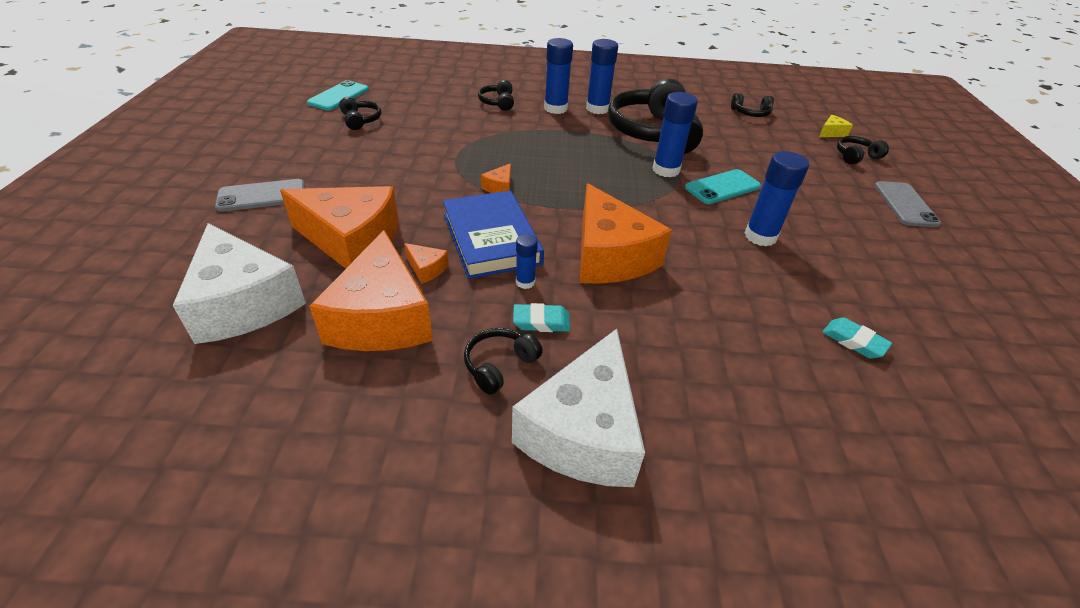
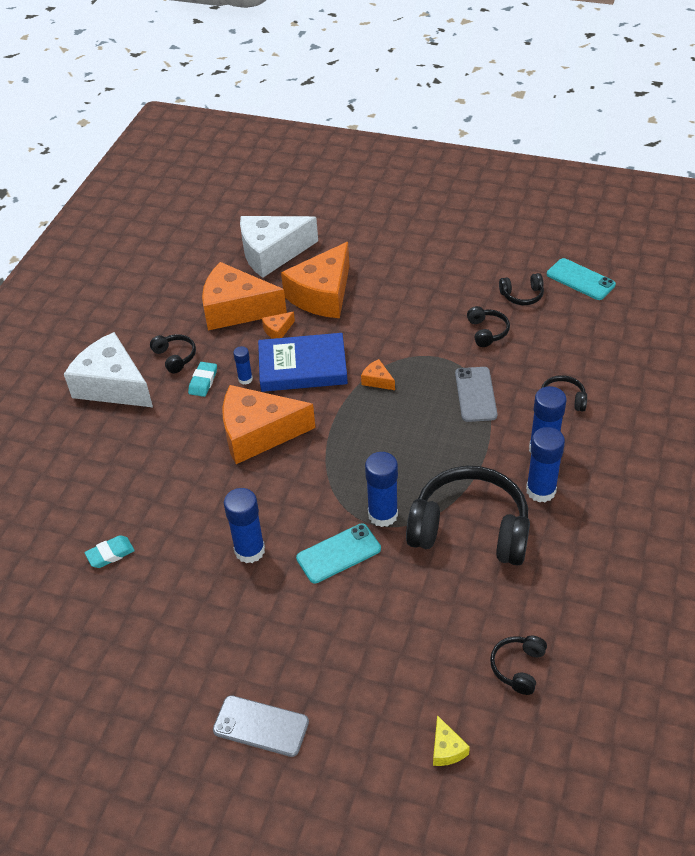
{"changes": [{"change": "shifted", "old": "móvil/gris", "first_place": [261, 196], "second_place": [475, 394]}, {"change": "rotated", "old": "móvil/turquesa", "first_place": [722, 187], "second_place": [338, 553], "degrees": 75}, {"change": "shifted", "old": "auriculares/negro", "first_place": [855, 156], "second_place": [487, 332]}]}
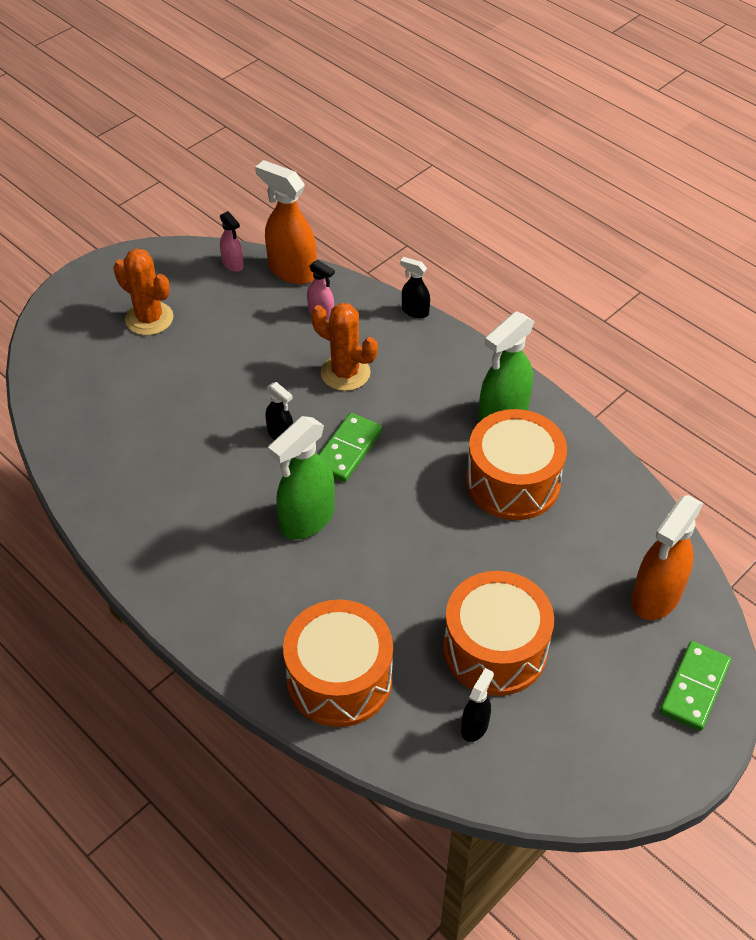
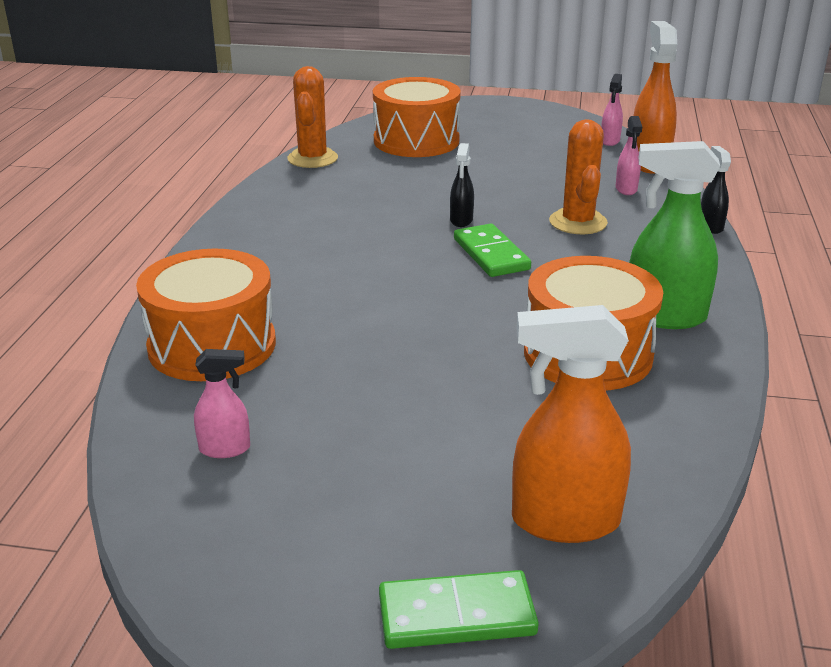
{"changes": [{"change": "shifted", "old": "cactus/naranja", "first_place": [149, 318], "second_place": [312, 158]}, {"change": "gone", "old": "pulverizador/verde", "first_place": [307, 519]}, {"change": "rotated", "old": "ficha de dominó/verde", "first_place": [348, 450], "second_place": [491, 254], "degrees": 75}, {"change": "shifted", "old": "tambor/naranja", "first_place": [495, 649], "second_place": [416, 141]}, {"change": "repainted", "old": "pulverizador/negro", "new": "pulverizador/rosa", "first_place": [475, 726], "second_place": [225, 449]}]}
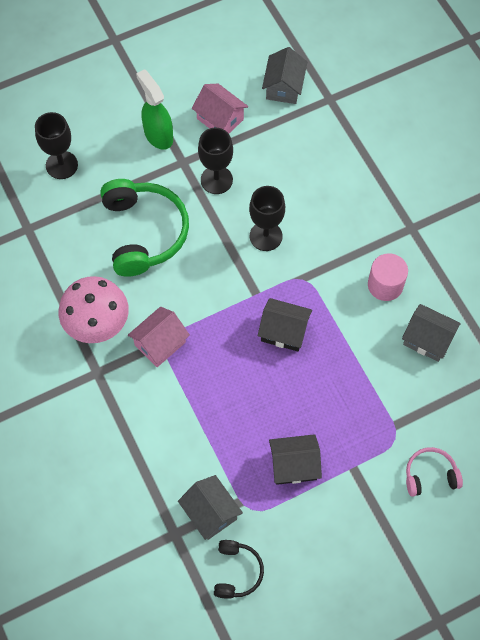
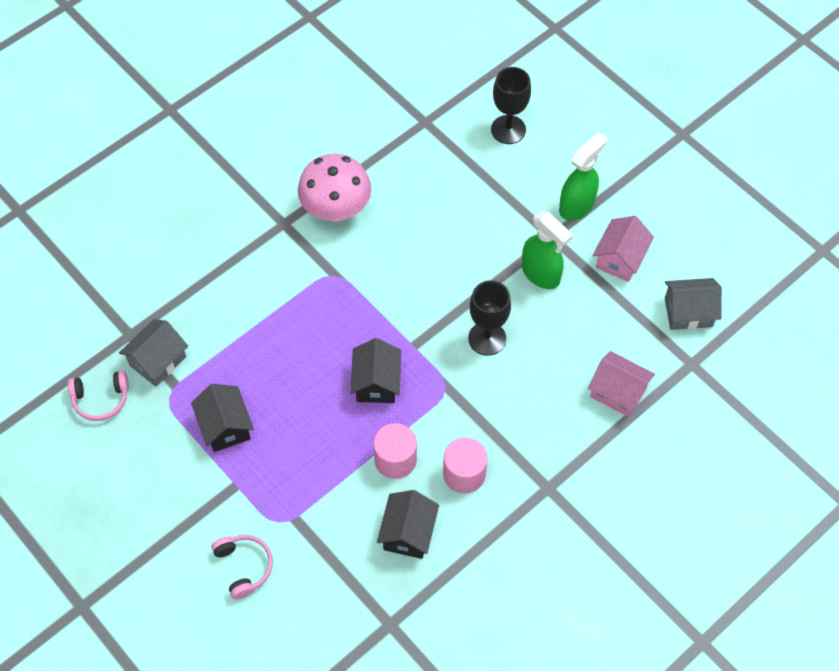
{"changes": [{"change": "gone", "old": "auriculares/verde", "first_place": [143, 232]}, {"change": "shifted", "old": "casa/rosa", "first_place": [160, 343], "second_place": [618, 392]}, {"change": "swapped", "old": "copa/negro", "new": "pulverizador/verde", "first_place": [216, 180], "second_place": [541, 274]}, {"change": "repainted", "old": "auriculares/negro", "new": "auriculares/rosa", "first_place": [236, 572], "second_place": [101, 399]}, {"change": "repainted", "old": "casa/gris", "new": "casa/negro", "first_place": [427, 339], "second_place": [408, 533]}, {"change": "new", "new": "cilindro/rosa", "second_place": [395, 459]}]}
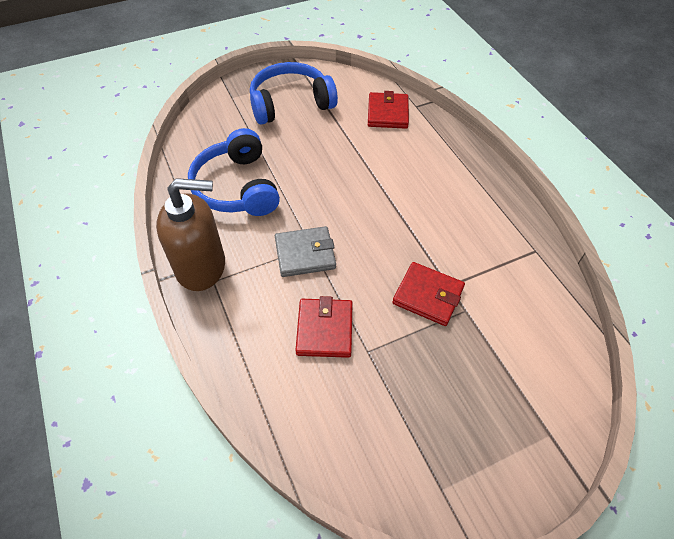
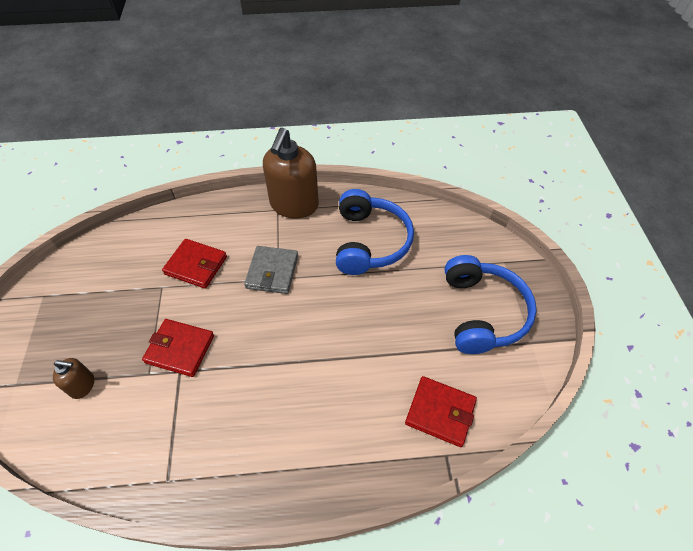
{"changes": [{"change": "rotated", "old": "auriculares/azul", "first_place": [237, 187], "second_place": [369, 242], "degrees": 90}, {"change": "rotated", "old": "cartera/rojo", "first_place": [428, 296], "second_place": [180, 349], "degrees": 60}, {"change": "new", "new": "dispensador de jabón/marrón", "second_place": [83, 385]}]}
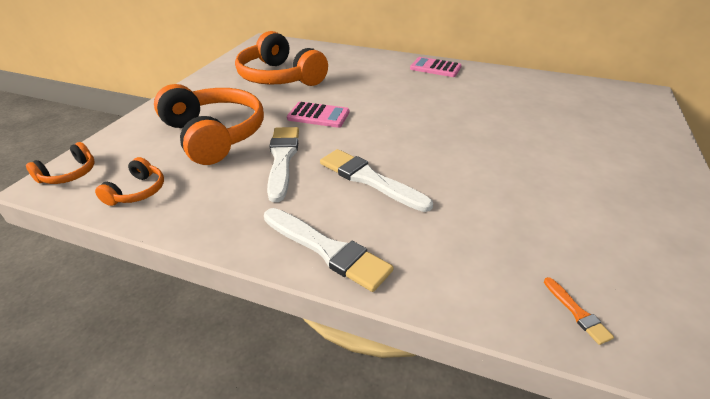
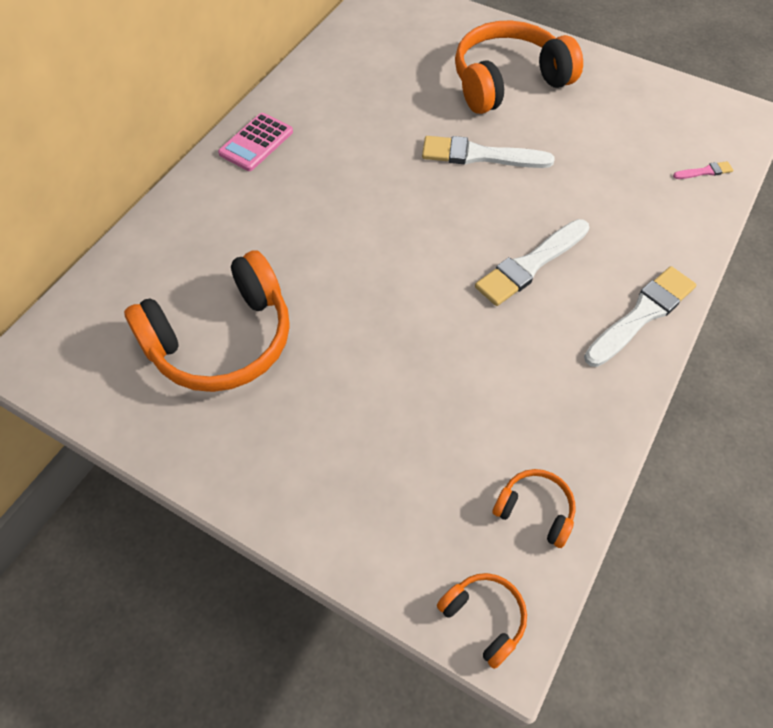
{"changes": [{"change": "shifted", "old": "auriculares/naranja", "first_place": [214, 135], "second_place": [508, 82]}, {"change": "shifted", "old": "pincel/blanco", "first_place": [282, 159], "second_place": [479, 155]}, {"change": "gone", "old": "calculadora/rosa", "first_place": [318, 115]}, {"change": "repainted", "old": "pincel/naranja", "new": "pincel/rosa", "first_place": [577, 313], "second_place": [705, 171]}]}
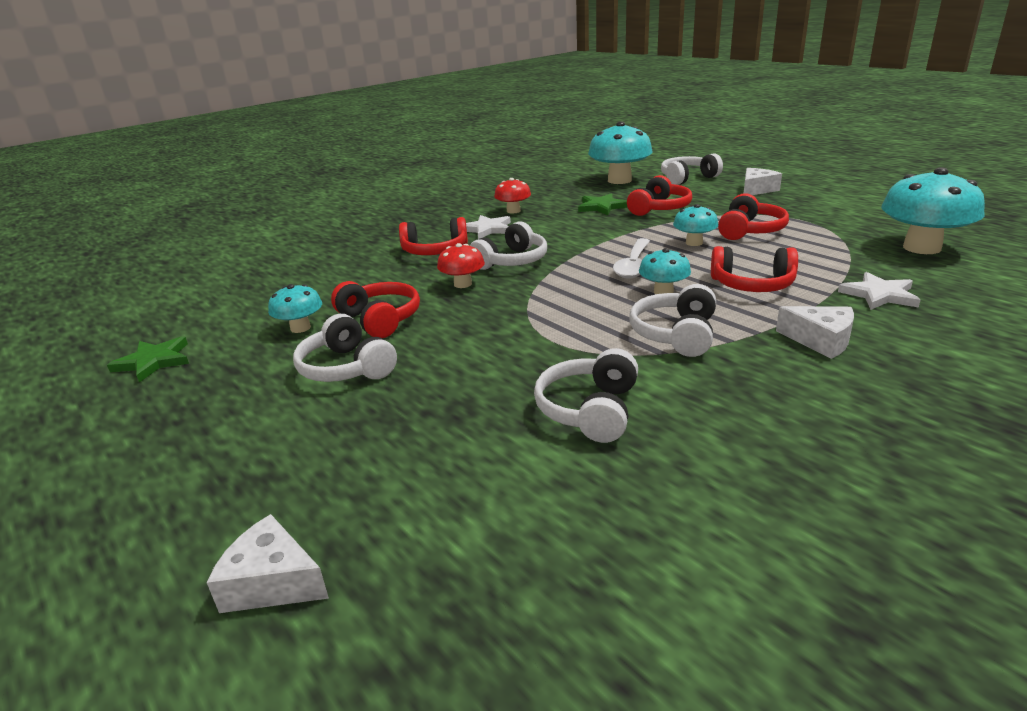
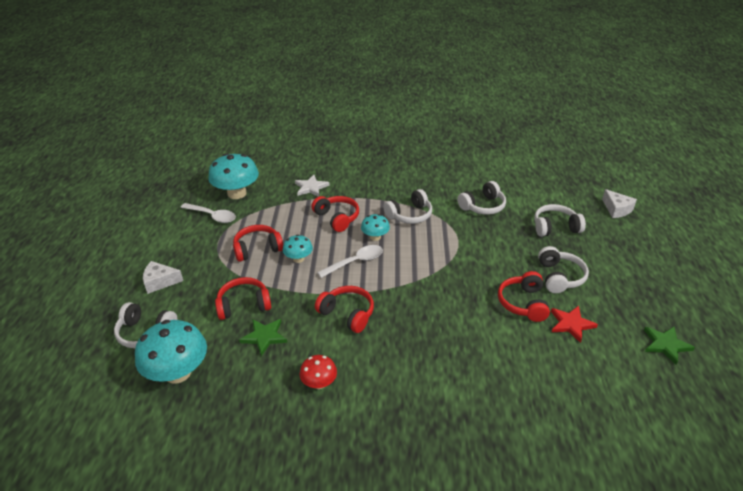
{"changes": [{"change": "swapped", "old": "seta/turquesa", "new": "estrella/rojo", "first_place": [300, 328], "second_place": [571, 324]}, {"change": "shifted", "old": "auriculares/rojo", "first_place": [435, 251], "second_place": [347, 314]}, {"change": "gone", "old": "seta/rojo", "first_place": [463, 284]}, {"change": "gone", "old": "estrella/blanco", "first_place": [487, 229]}, {"change": "shifted", "old": "auriculares/blanco", "first_place": [512, 261], "second_place": [555, 227]}, {"change": "gone", "old": "queso/blanco", "first_place": [820, 340]}, {"change": "new", "new": "cuchara/blanco", "second_place": [212, 216]}]}
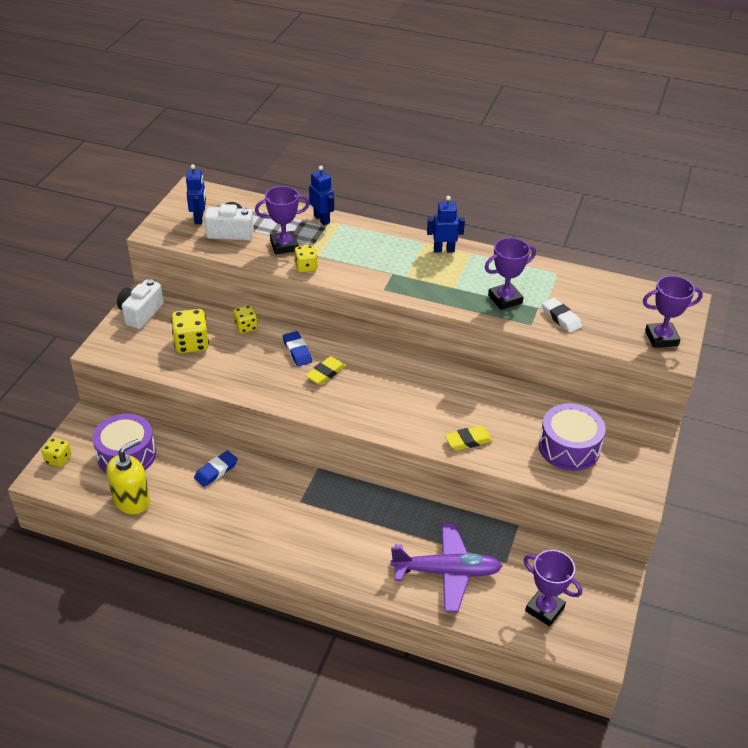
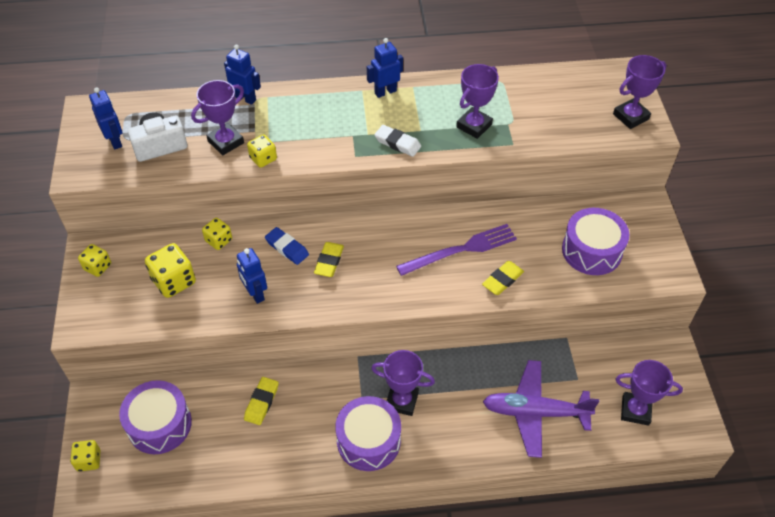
{"changes": [{"change": "gone", "old": "dispensador de jabón/amarillo", "first_place": [132, 500]}, {"change": "swapped", "old": "cámara/blanco", "new": "dado/amarillo", "first_place": [141, 313], "second_place": [97, 267]}, {"change": "repainted", "old": "goma de borrar/azul", "new": "goma de borrar/amarillo", "first_place": [216, 471], "second_place": [261, 402]}, {"change": "rotated", "old": "avión/morado", "first_place": [447, 572], "second_place": [535, 412], "degrees": -150}, {"change": "shifted", "old": "goma de borrar/blanco", "first_place": [561, 318], "second_place": [397, 143]}, {"change": "new", "new": "robot/azul", "second_place": [255, 294]}, {"change": "new", "new": "tambor/morado", "second_place": [368, 440]}, {"change": "new", "new": "trofeo/morado", "second_place": [402, 401]}, {"change": "new", "new": "tenedor/morado", "second_place": [461, 250]}]}
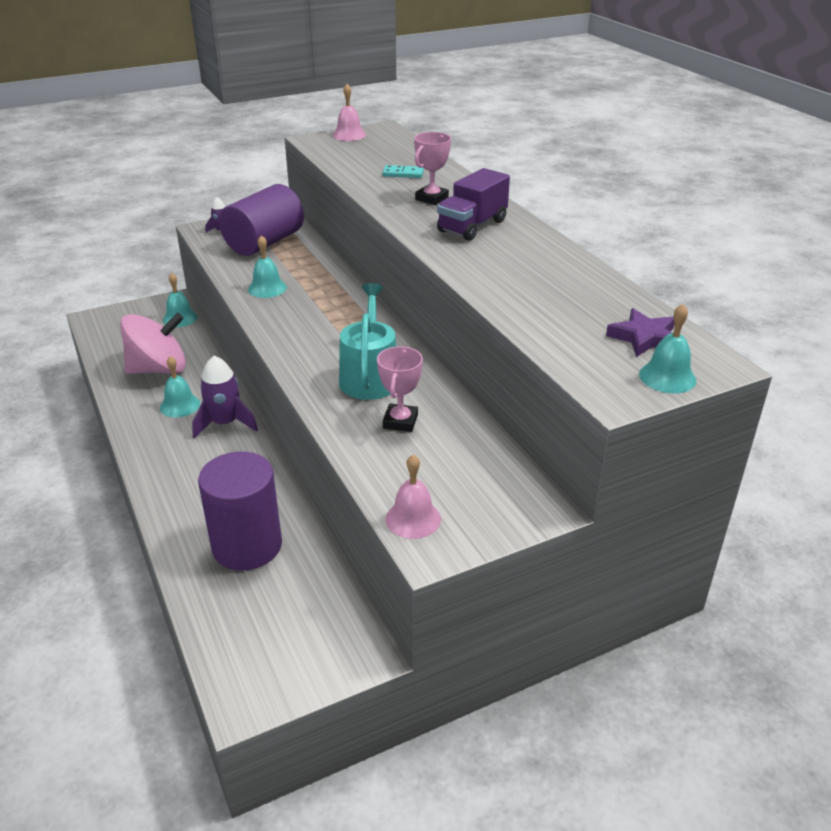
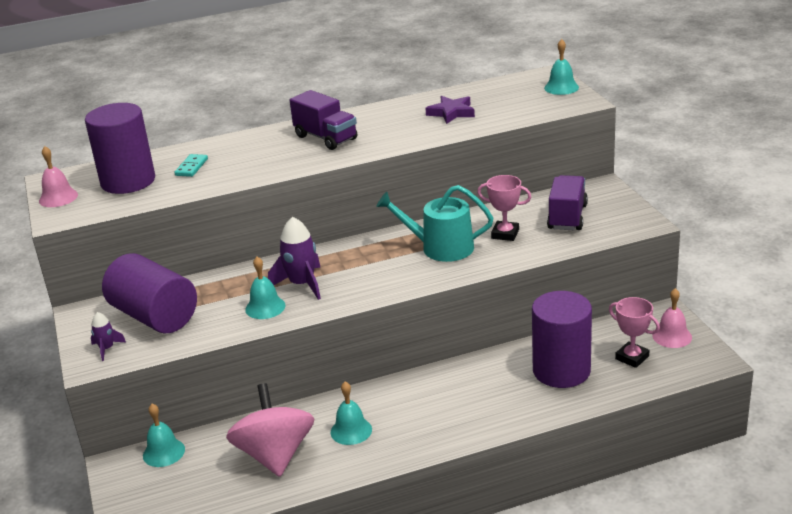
{"changes": [{"change": "shifted", "old": "cohete/morado", "first_place": [225, 423], "second_place": [302, 284]}, {"change": "shifted", "old": "campana/rosa", "first_place": [413, 519], "second_place": [672, 336]}, {"change": "shifted", "old": "trofeo/rosa", "first_place": [431, 198], "second_place": [632, 357]}, {"change": "shifted", "old": "estrella/morado", "first_place": [644, 338], "second_place": [451, 113]}, {"change": "new", "new": "cilindro/morado", "second_place": [128, 181]}, {"change": "new", "new": "camión/morado", "second_place": [567, 217]}]}
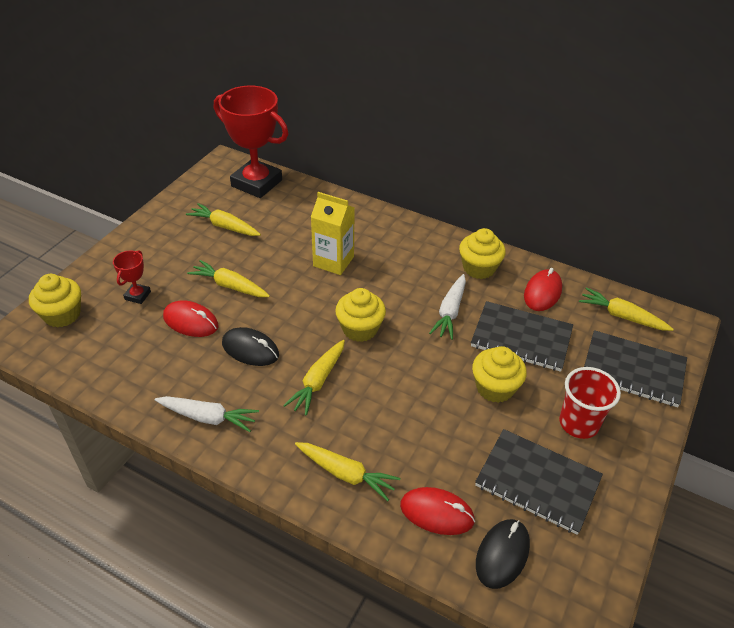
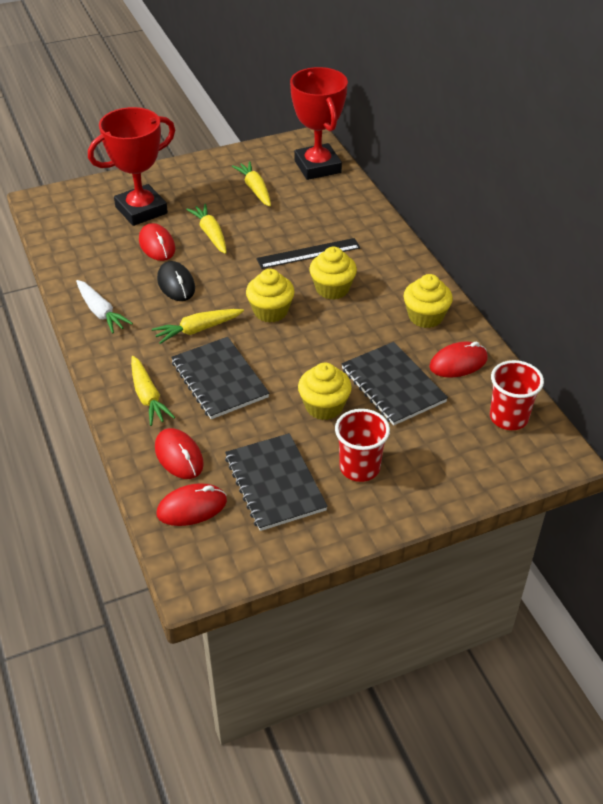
{"changes": [{"change": "shifted", "old": "magdalena/amarillo", "first_place": [62, 315], "second_place": [332, 289]}, {"change": "scaled", "old": "trofeo/rojo", "first_place": [137, 295], "second_place": [141, 210], "factor": 2.28}, {"change": "swapped", "old": "cartón de leche/amarillo", "new": "regla/negro", "first_place": [333, 261], "second_place": [308, 253]}, {"change": "gone", "old": "zanahoria/blanco", "first_place": [450, 312]}, {"change": "repainted", "old": "ratón/negro", "new": "ratón/rojo", "first_place": [502, 554], "second_place": [192, 507]}, {"change": "swapped", "old": "zanahoria/amarillo", "new": "vaso/rojo", "first_place": [621, 316], "second_place": [508, 418]}, {"change": "shifted", "old": "cuaderno/negro", "first_place": [633, 370], "second_place": [219, 379]}]}
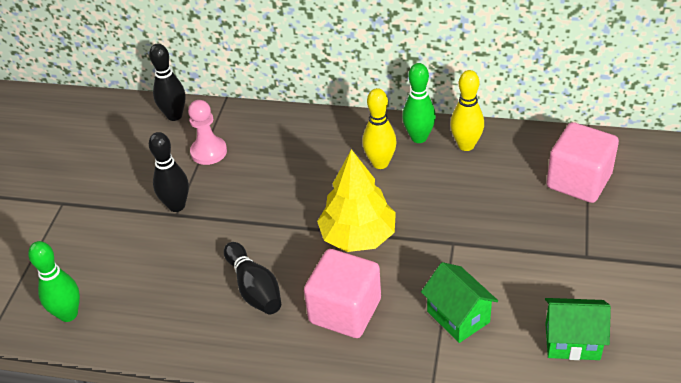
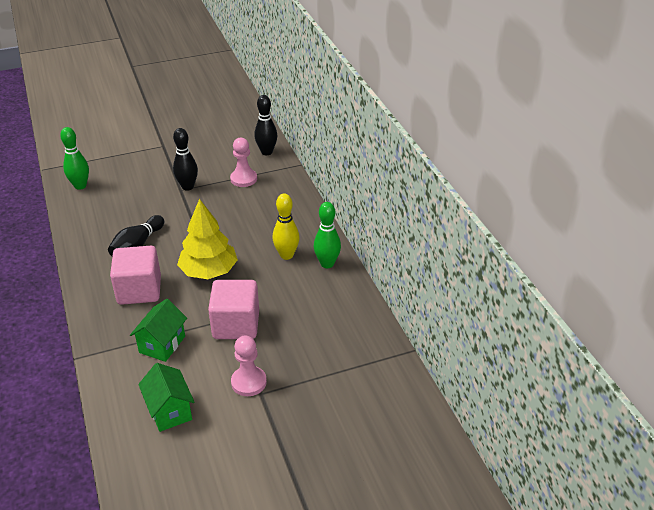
{"changes": [{"change": "gone", "old": "bolo/amarillo", "first_place": [466, 145]}, {"change": "shifted", "old": "cubo/rosa", "first_place": [578, 181], "second_place": [236, 325]}, {"change": "new", "new": "peón/rosa", "second_place": [249, 382]}]}
